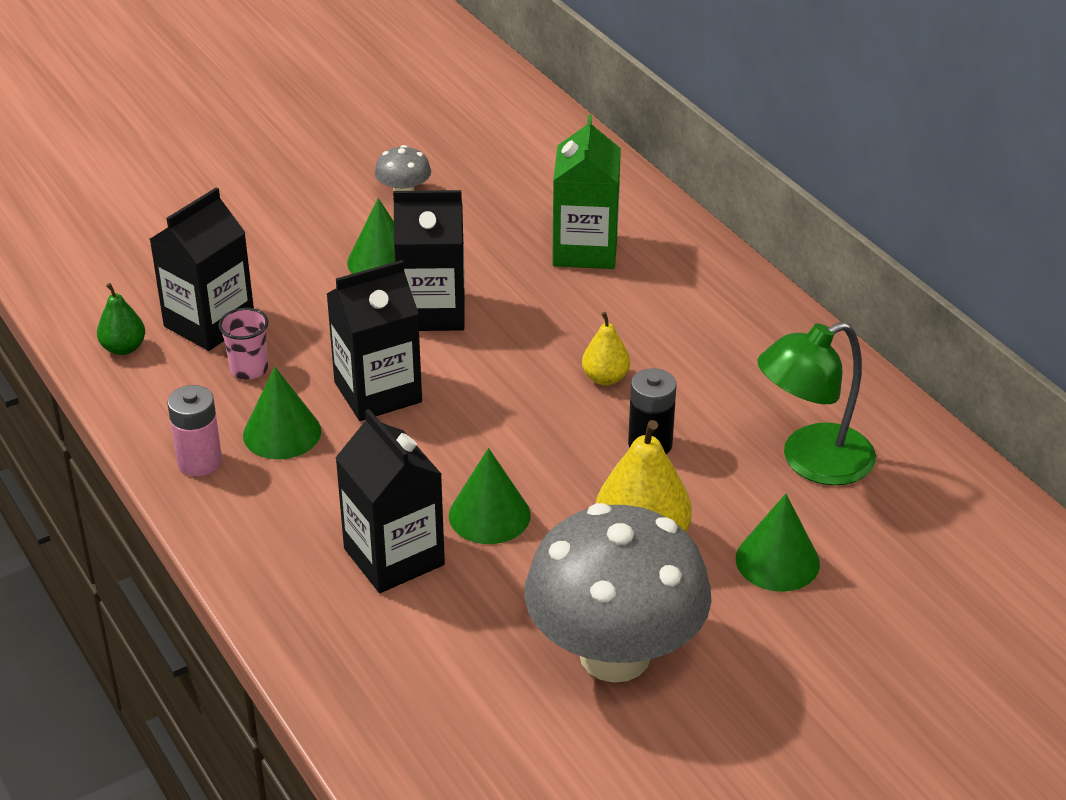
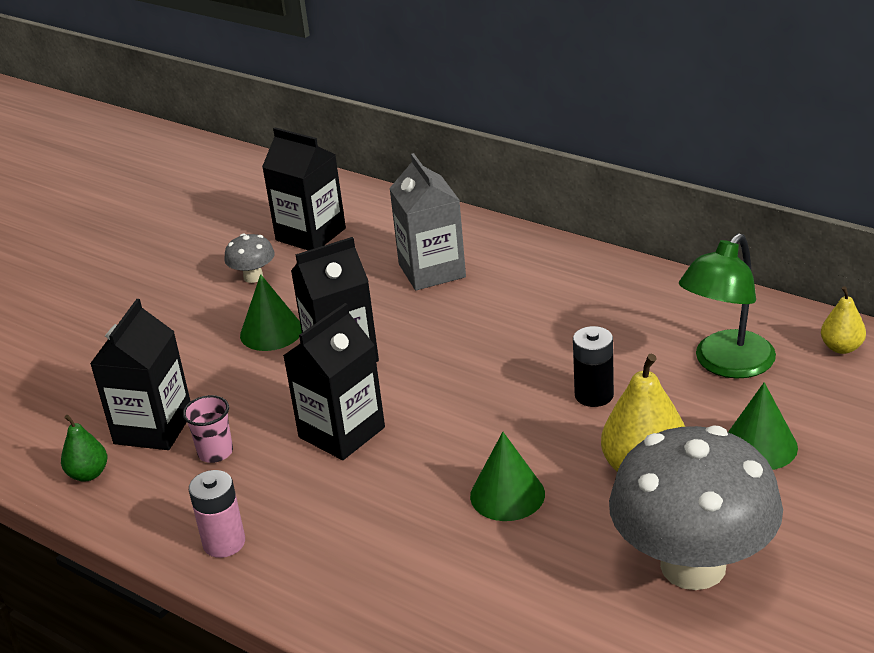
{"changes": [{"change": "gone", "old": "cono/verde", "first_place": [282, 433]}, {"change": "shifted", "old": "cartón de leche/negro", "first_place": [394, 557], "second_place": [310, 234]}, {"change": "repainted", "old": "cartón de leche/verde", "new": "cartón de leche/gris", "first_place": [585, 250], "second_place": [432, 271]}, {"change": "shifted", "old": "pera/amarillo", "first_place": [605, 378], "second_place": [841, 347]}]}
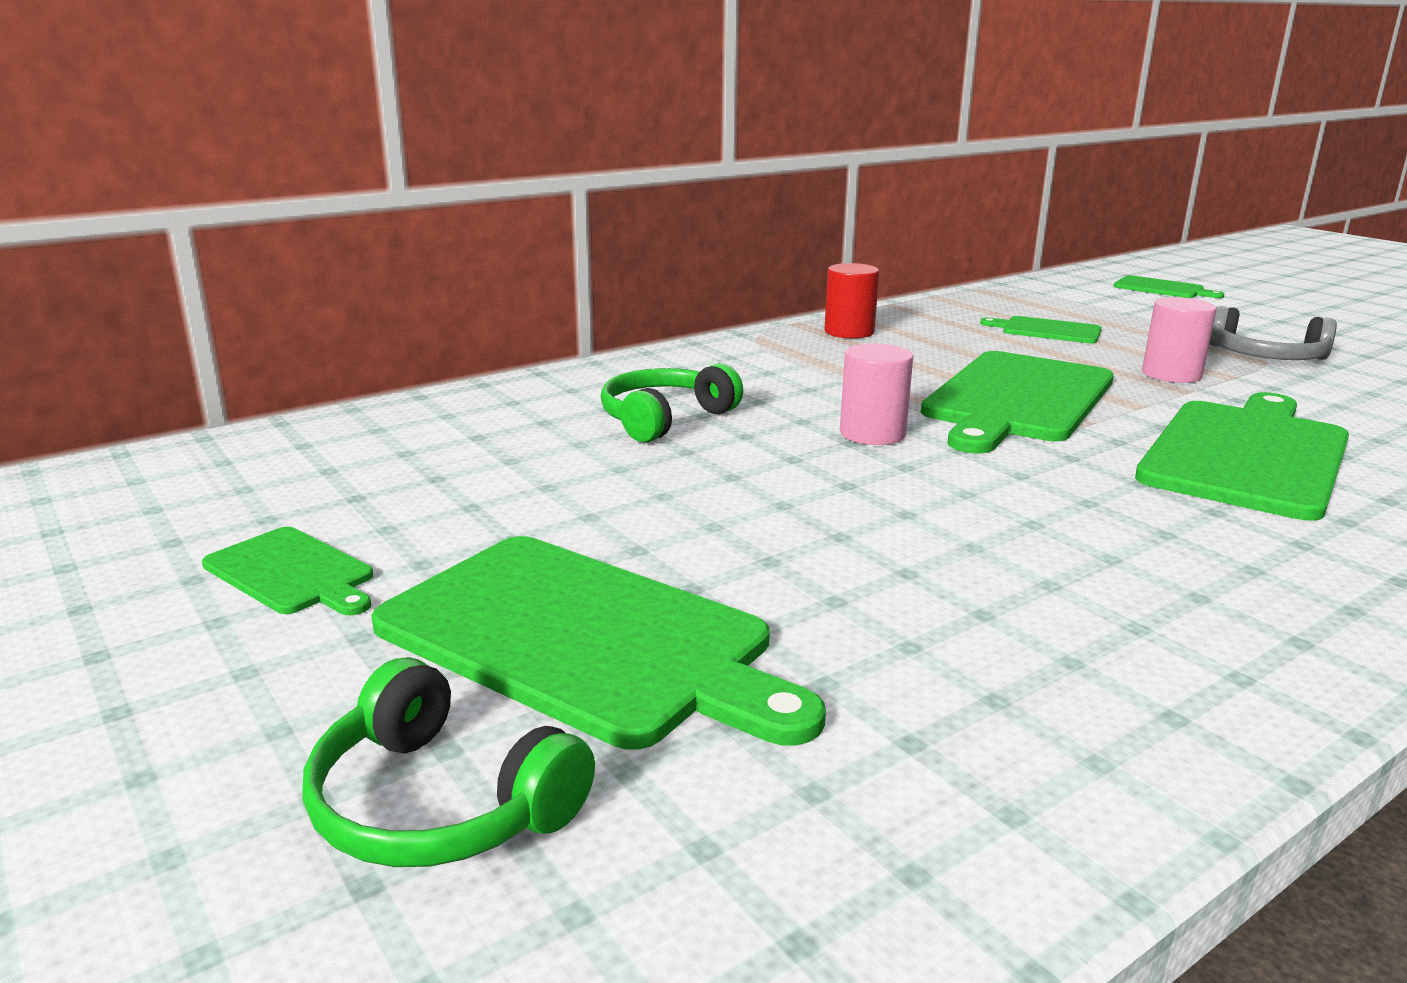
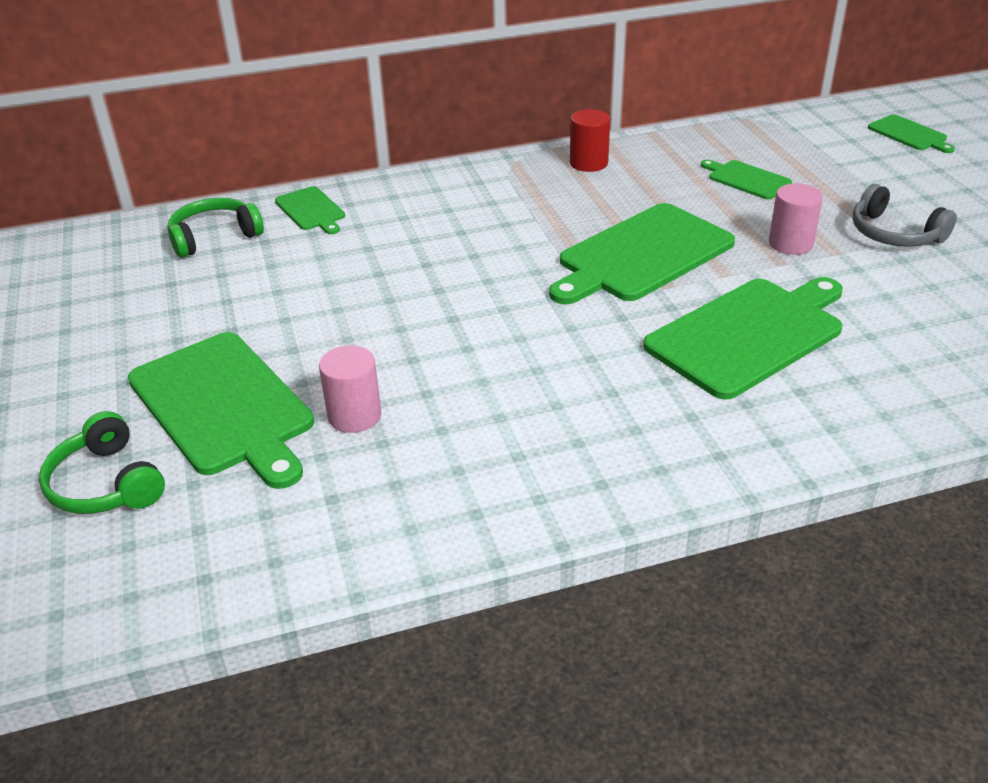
{"changes": [{"change": "shifted", "old": "tabla de cortar/verde", "first_place": [292, 573], "second_place": [311, 210]}, {"change": "shifted", "old": "auriculares/verde", "first_place": [664, 419], "second_place": [214, 237]}, {"change": "shifted", "old": "cilindro/rosa", "first_place": [872, 433], "second_place": [354, 415]}]}
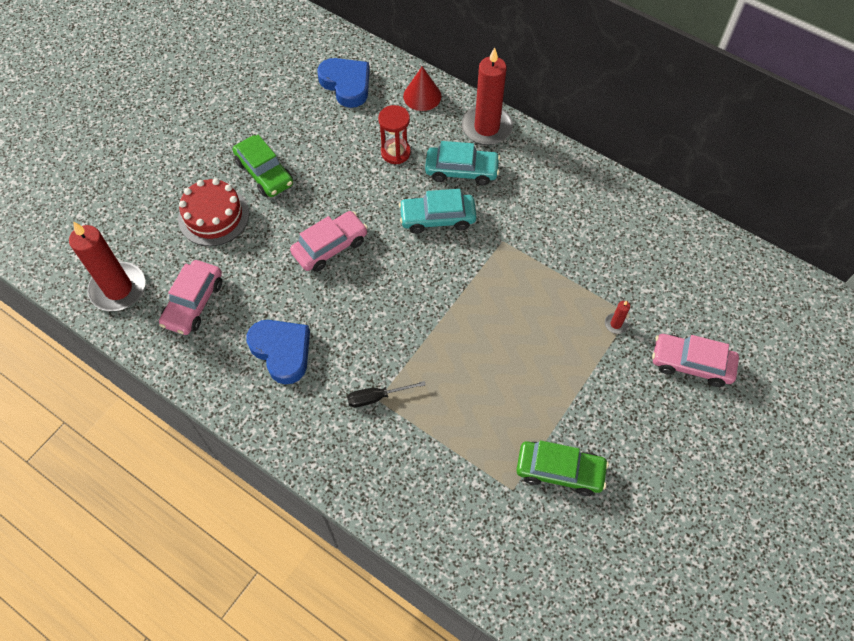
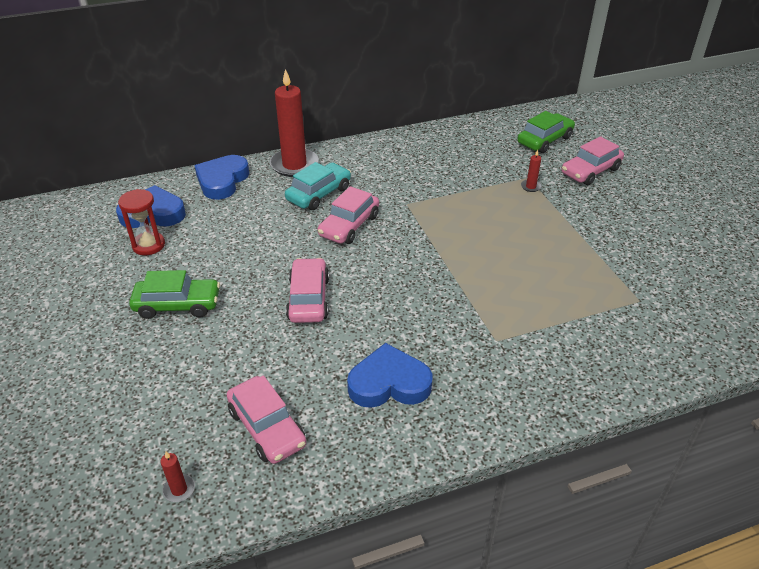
{"changes": [{"change": "scaled", "old": "vela/rojo", "first_place": [118, 289], "second_place": [179, 489], "factor": 0.41}, {"change": "gone", "old": "tarta/rojo", "first_place": [213, 216]}, {"change": "gone", "old": "destornillador/negro", "first_place": [377, 397]}, {"change": "shifted", "old": "reloj de arena/rojo", "first_place": [395, 152], "second_place": [148, 245]}, {"change": "repainted", "old": "coche/turquesa", "new": "coche/rosa", "first_place": [437, 218], "second_place": [349, 226]}, {"change": "swapped", "old": "cono/rojo", "new": "corazón/azul", "first_place": [422, 96], "second_place": [222, 181]}, {"change": "shifted", "old": "coche/verde", "first_place": [559, 471], "second_place": [544, 140]}]}
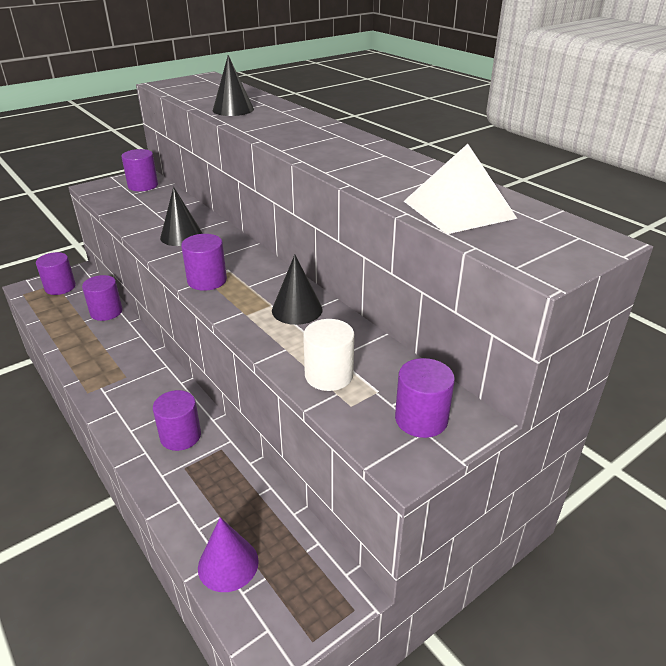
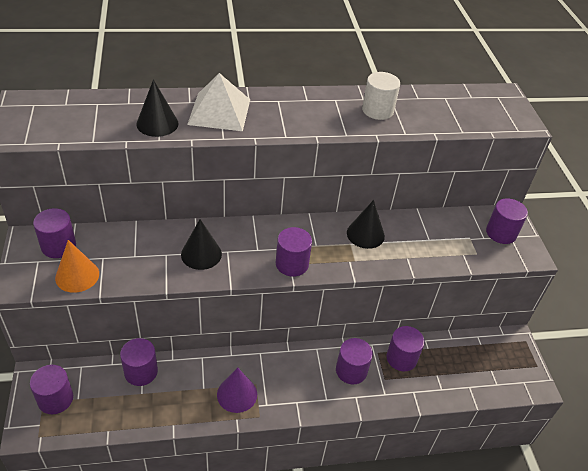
{"changes": [{"change": "shifted", "old": "cono/morado", "first_place": [228, 564], "second_place": [237, 394]}, {"change": "shifted", "old": "cilindro/blanco", "first_place": [329, 375], "second_place": [377, 110]}, {"change": "shifted", "old": "pirámide/blanco", "first_place": [458, 209], "second_place": [219, 111]}, {"change": "new", "new": "cono/naranja", "second_place": [77, 275]}, {"change": "new", "new": "cilindro/morado", "second_place": [401, 358]}]}
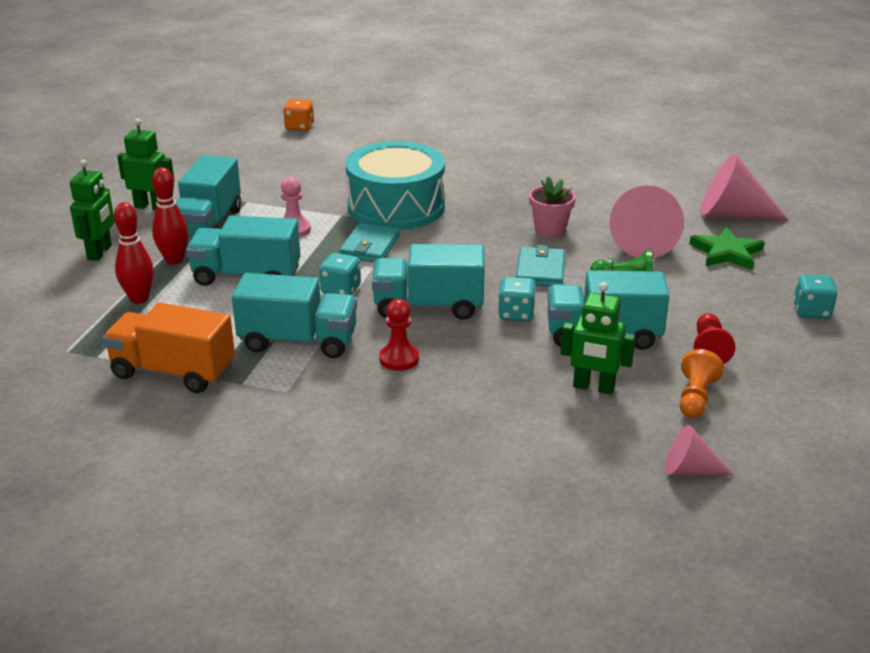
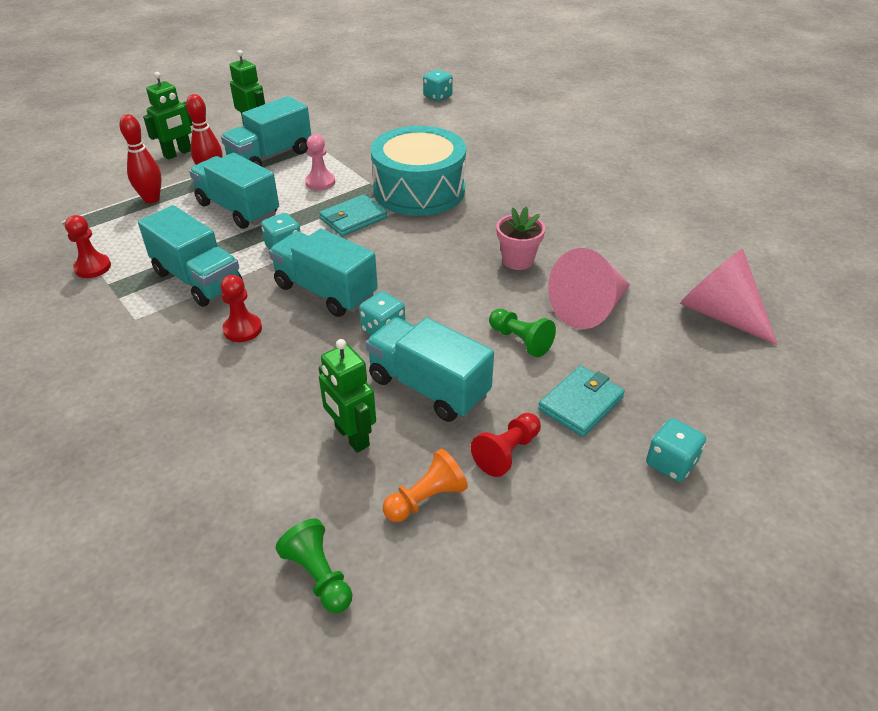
{"changes": [{"change": "swapped", "old": "camión/naranja", "new": "peón/rojo", "first_place": [173, 372], "second_place": [93, 267]}, {"change": "repainted", "old": "dado/naranja", "new": "dado/turquesa", "first_place": [299, 127], "second_place": [437, 97]}, {"change": "shifted", "old": "cartera/turquesa", "first_place": [540, 270], "second_place": [580, 403]}, {"change": "swapped", "old": "cono/rosa", "new": "peón/verde", "first_place": [689, 470], "second_place": [319, 576]}, {"change": "gone", "old": "estrella/verde", "first_place": [726, 252]}]}
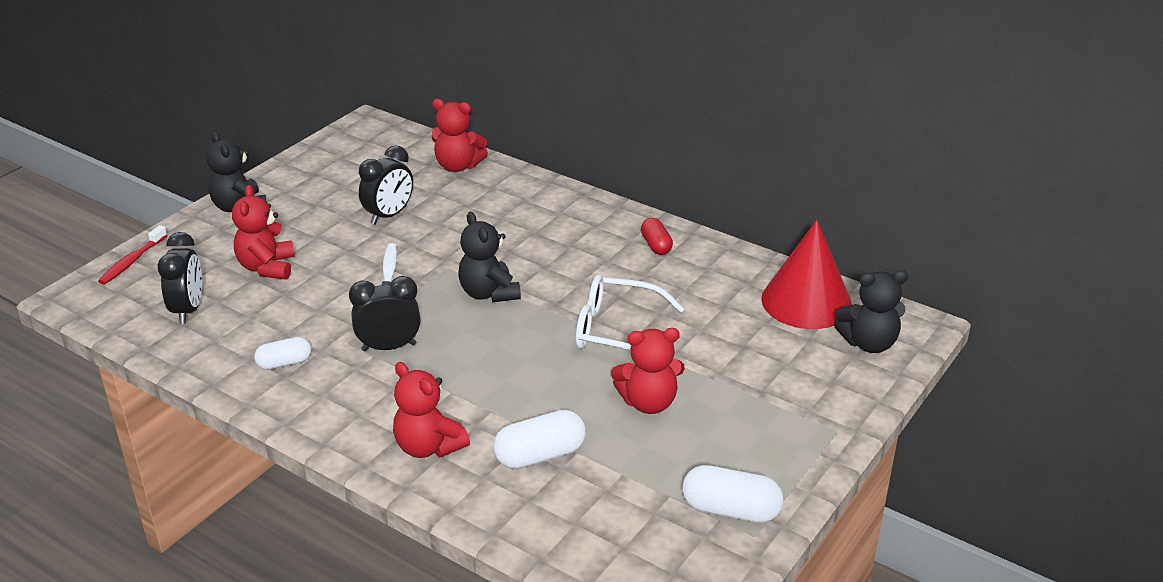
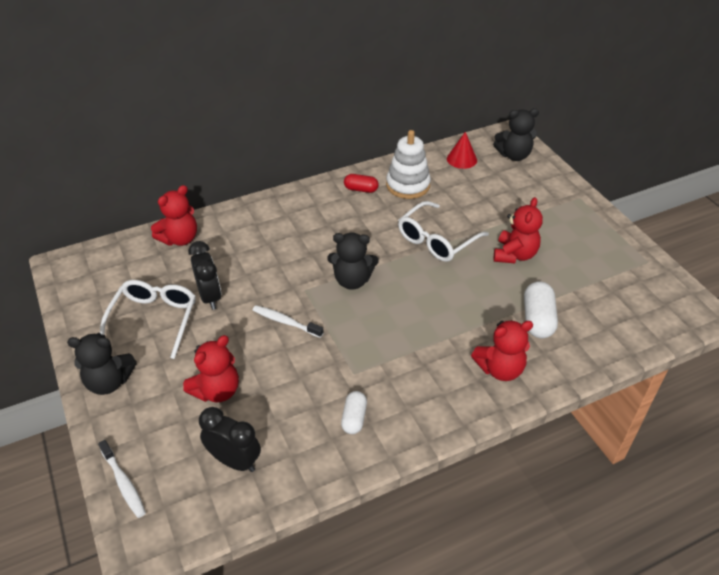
{"changes": [{"change": "repainted", "old": "cepillo de dientes/rojo", "new": "cepillo de dientes/blanco", "first_place": [132, 261], "second_place": [124, 483]}, {"change": "rotated", "old": "osito/rojo", "first_place": [267, 267], "second_place": [217, 391], "degrees": -75}, {"change": "gone", "old": "despertador/negro", "first_place": [389, 347]}, {"change": "gone", "old": "cápsula/blanco", "first_place": [731, 510]}, {"change": "scaled", "old": "cono/rojo", "first_place": [806, 301], "second_place": [461, 159], "factor": 0.53}, {"change": "rotated", "old": "osito/negro", "first_place": [869, 343], "second_place": [514, 155], "degrees": 60}, {"change": "new", "new": "gafas/blanco", "second_place": [154, 320]}, {"change": "new", "new": "juguete apilable/blanco", "second_place": [408, 185]}]}
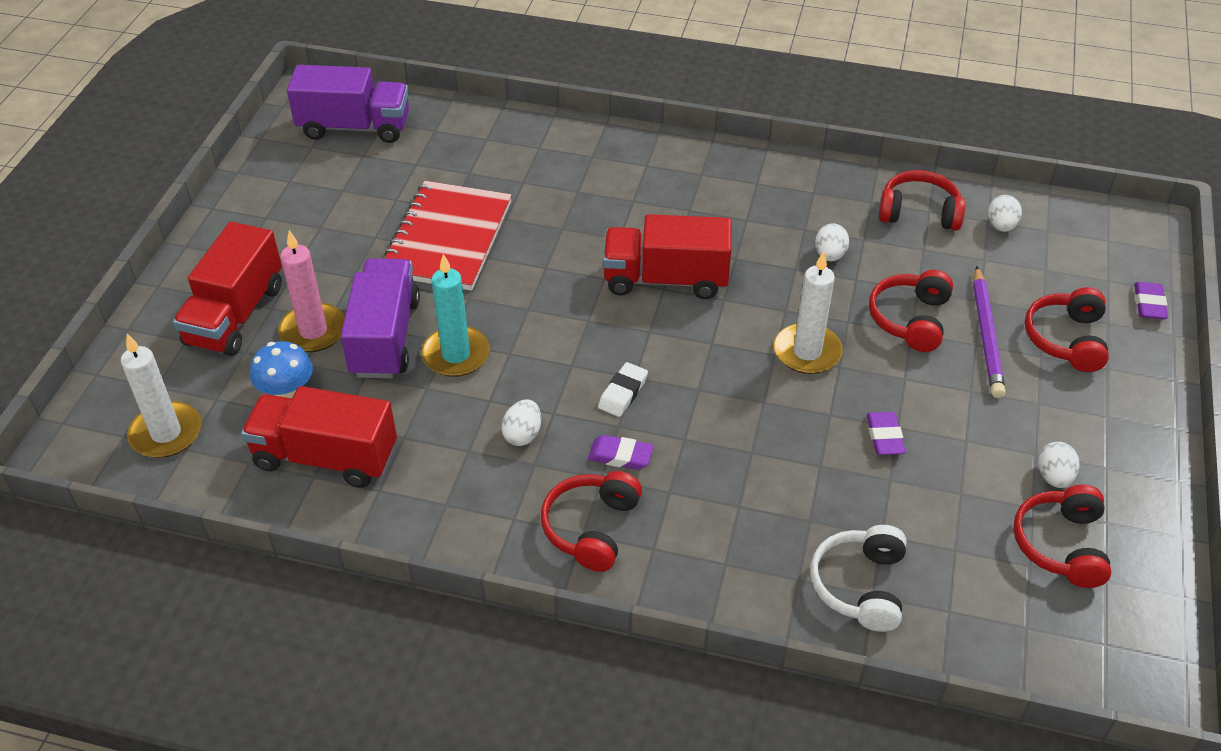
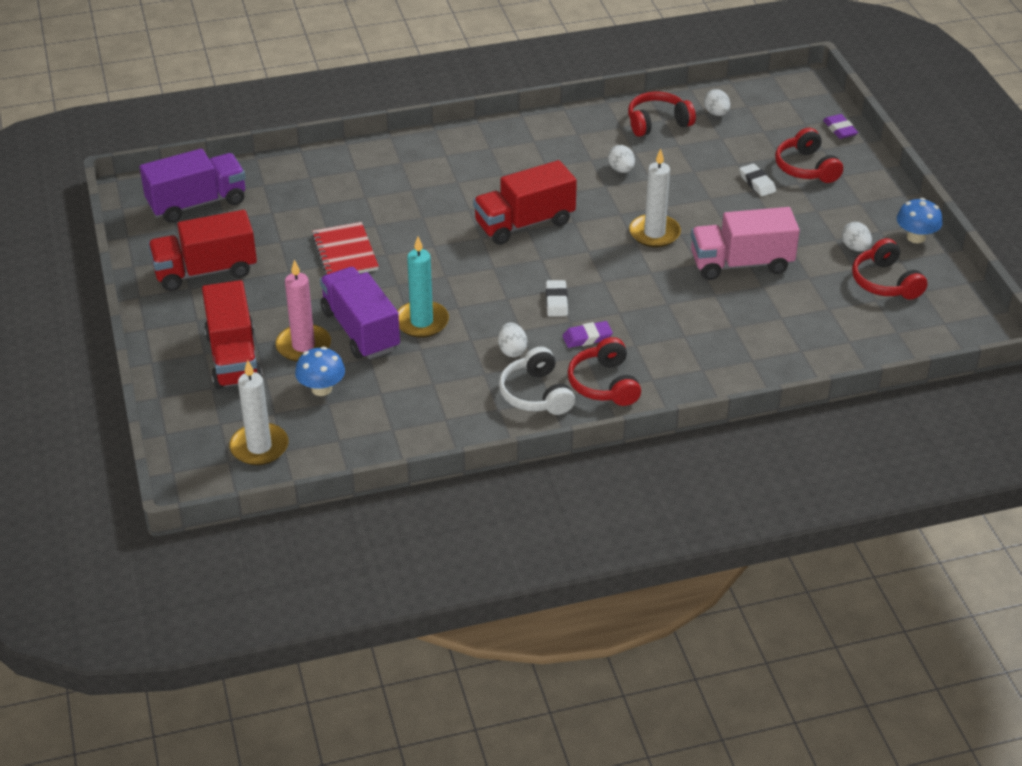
{"changes": [{"change": "shifted", "old": "camión/rojo", "first_place": [325, 457], "second_place": [205, 271]}, {"change": "scaled", "old": "cuaderno/rojo", "first_place": [447, 238], "second_place": [345, 253], "factor": 0.66}, {"change": "shifted", "old": "auriculares/blanco", "first_place": [860, 586], "second_place": [536, 394]}, {"change": "swapped", "old": "goma de borrar/morado", "new": "camión/rosa", "first_place": [884, 437], "second_place": [741, 264]}, {"change": "gone", "old": "auriculares/rojo", "first_place": [910, 319]}, {"change": "swapped", "old": "lápiz/morado", "new": "goma de borrar/blanco", "first_place": [986, 335], "second_place": [757, 183]}, {"change": "new", "new": "seta/azul", "second_place": [916, 237]}]}
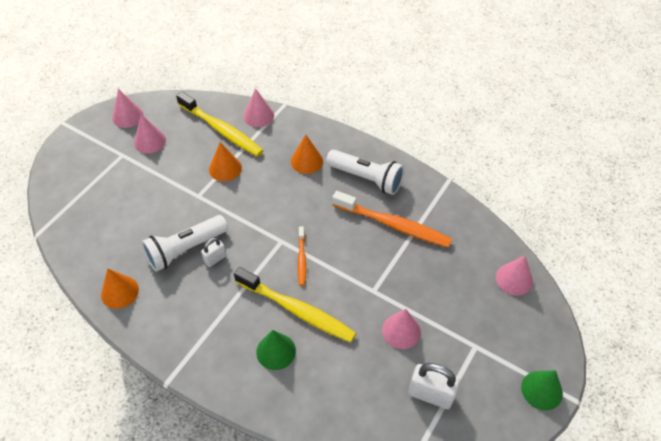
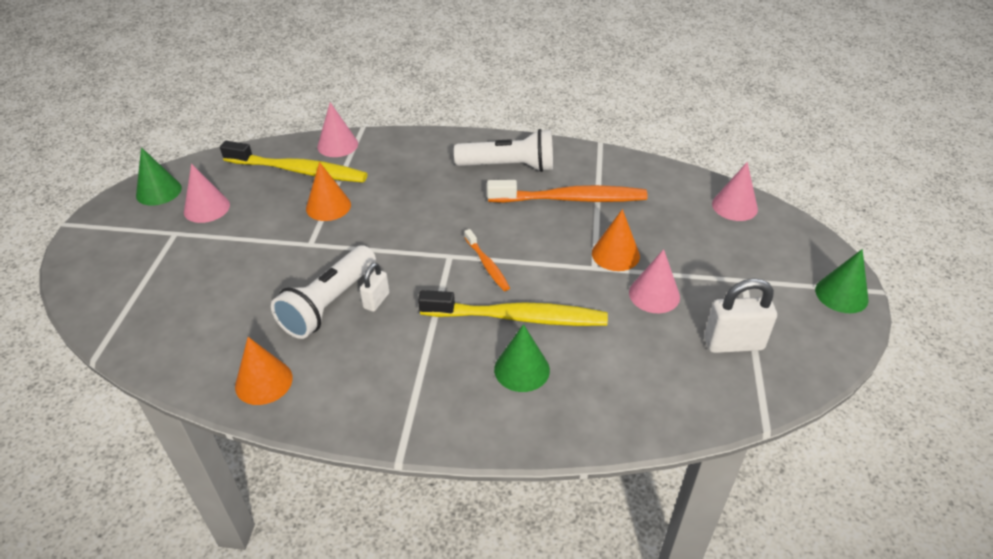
{"changes": [{"change": "repainted", "old": "cono/rosa", "new": "cono/verde", "first_place": [127, 116], "second_place": [158, 191]}, {"change": "shifted", "old": "cono/naranja", "first_place": [306, 161], "second_place": [615, 254]}]}
